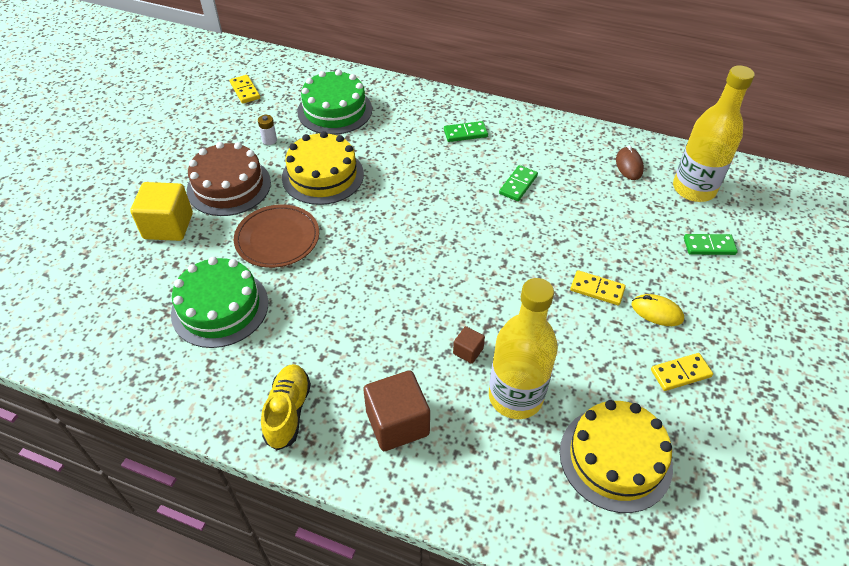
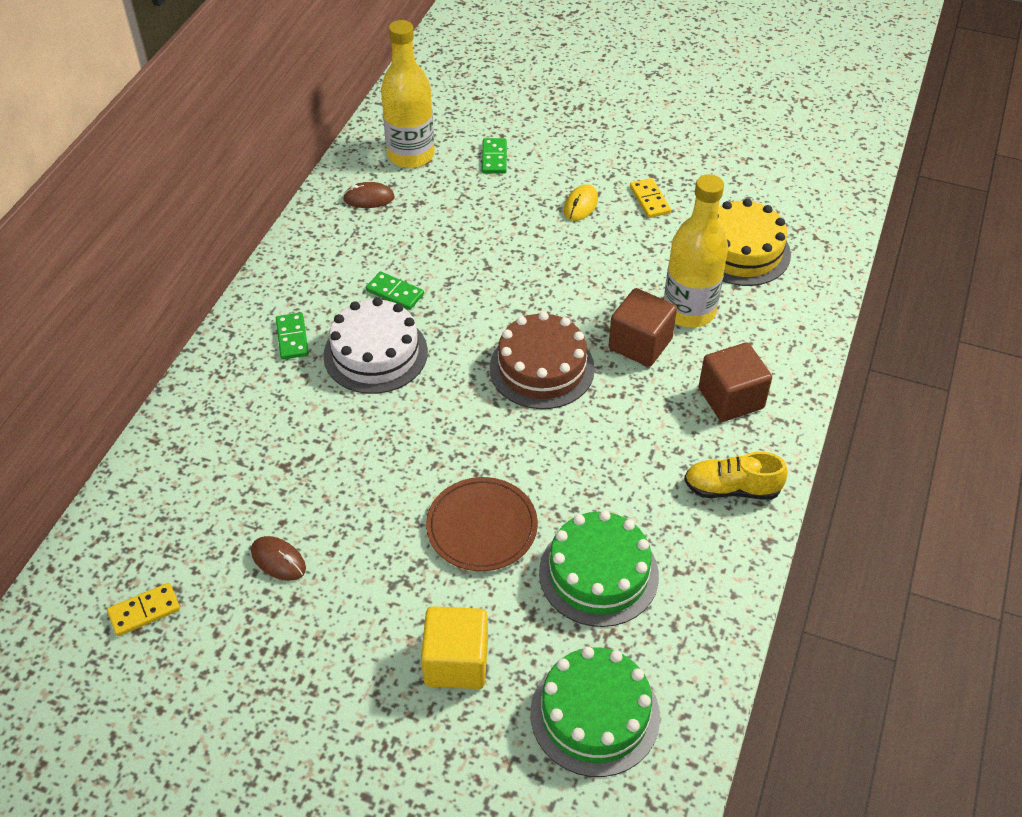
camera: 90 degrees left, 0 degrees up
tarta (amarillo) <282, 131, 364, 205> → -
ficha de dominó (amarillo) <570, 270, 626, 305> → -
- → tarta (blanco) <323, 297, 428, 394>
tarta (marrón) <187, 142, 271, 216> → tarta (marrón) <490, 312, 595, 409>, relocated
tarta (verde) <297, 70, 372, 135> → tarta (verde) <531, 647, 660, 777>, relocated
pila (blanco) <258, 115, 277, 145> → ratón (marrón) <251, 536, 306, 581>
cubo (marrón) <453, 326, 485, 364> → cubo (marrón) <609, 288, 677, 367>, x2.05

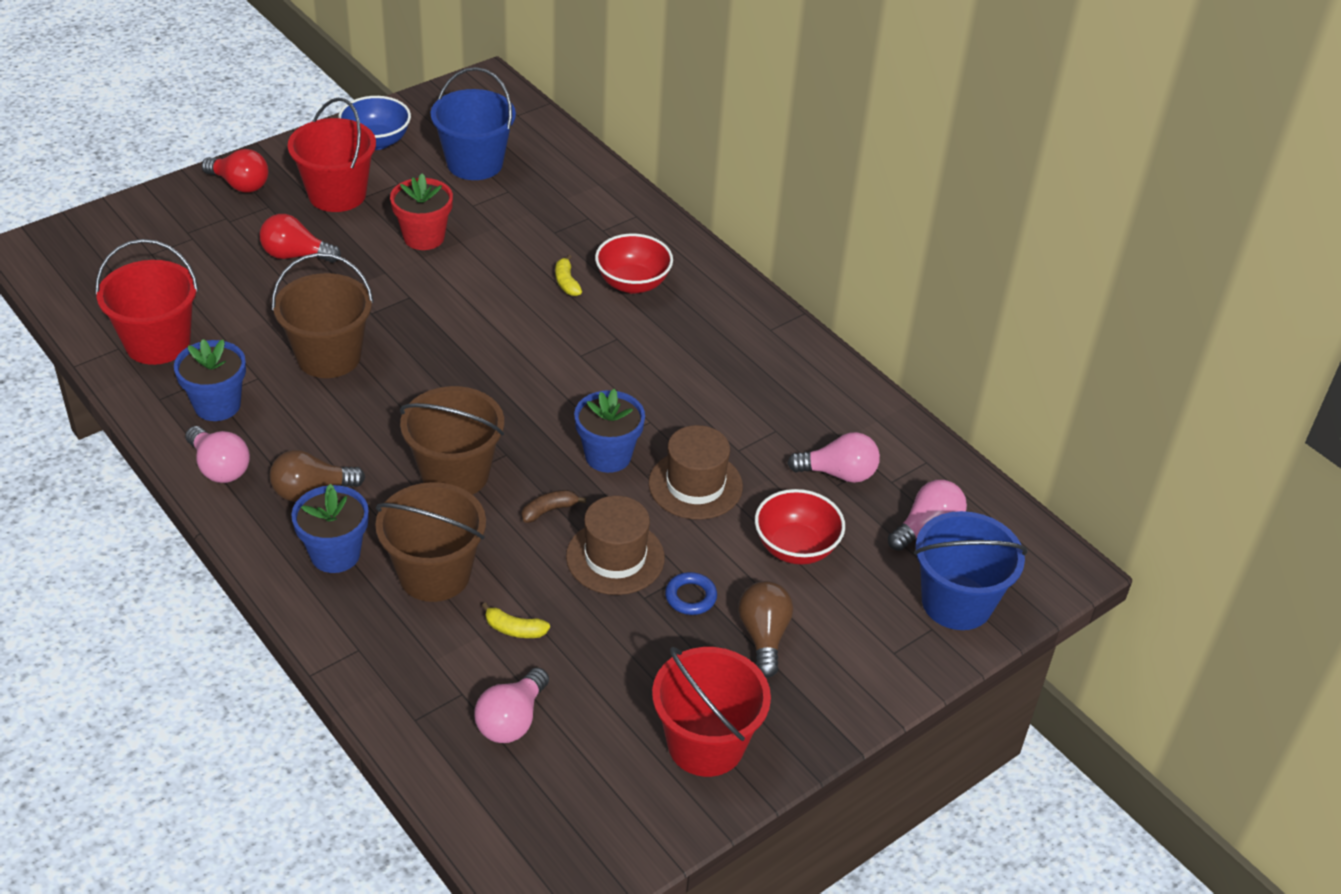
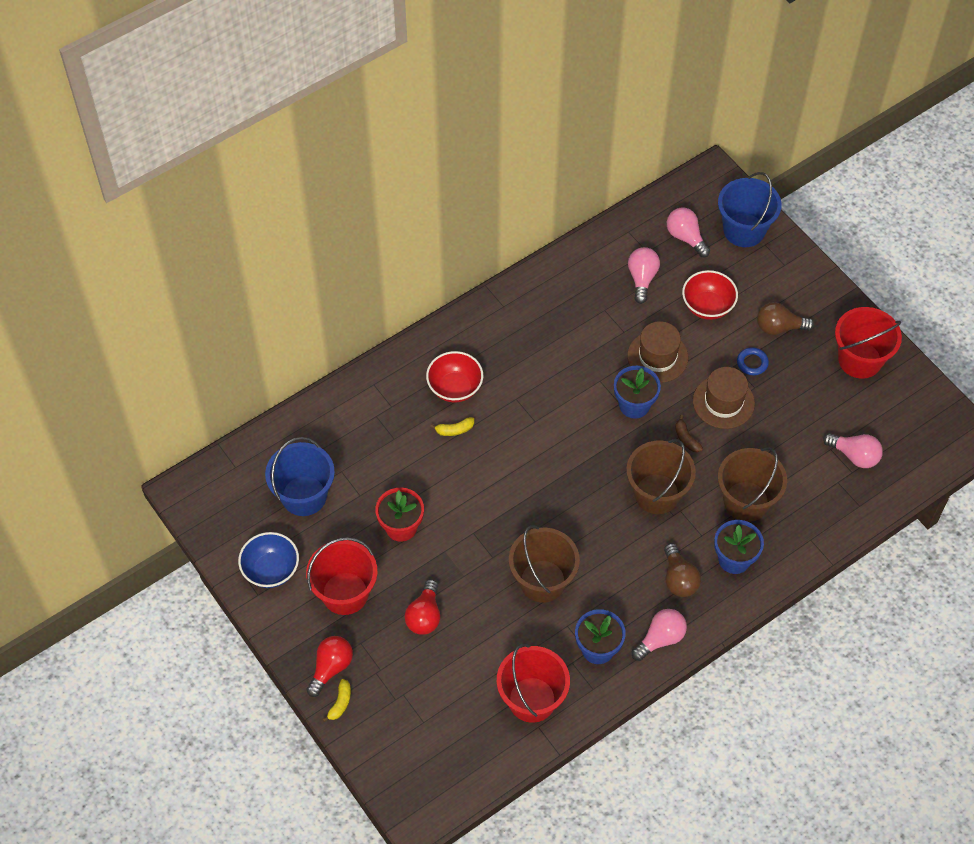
camera: 85 degrees left, 15 degrees up
plátano (amarillo) <482, 602, 550, 638> → plátano (amarillo) <323, 679, 351, 722>, relocated

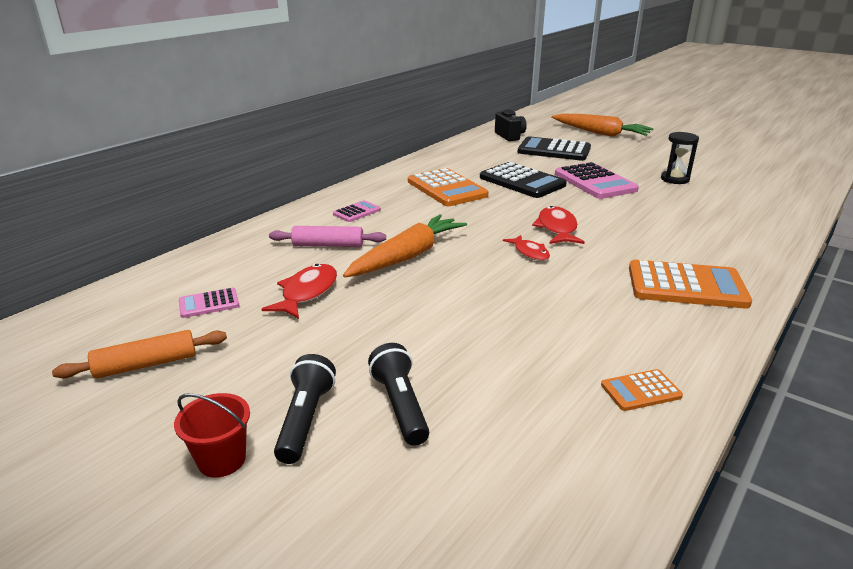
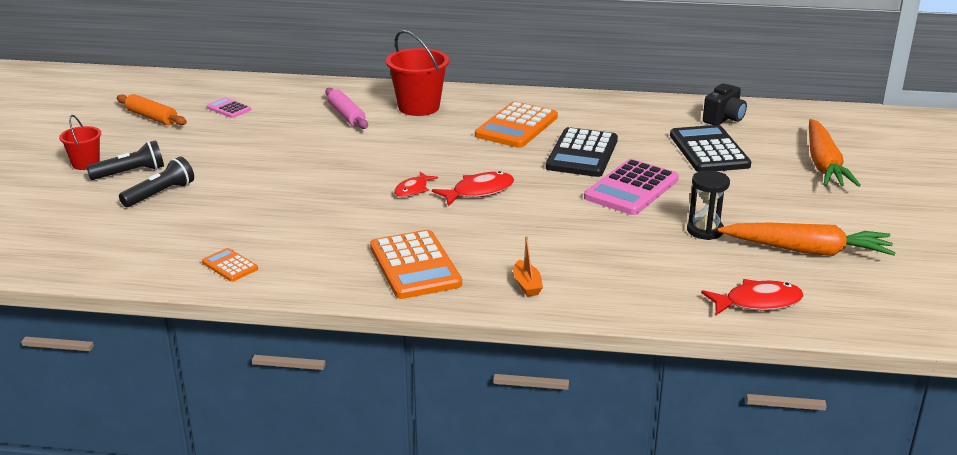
camera: 60 degrees right, 0 degrees up
- → barco (naranja) <513, 236, 543, 297>
pez (rojo) <261, 264, 337, 319> → pez (rojo) <701, 279, 804, 315>, relocated
zanahoria (naranja) <343, 214, 467, 277> → zanahoria (naranja) <718, 223, 896, 256>, relocated
calculadora (rosa) <333, 200, 381, 222> → balde (rojo) <386, 30, 449, 116>

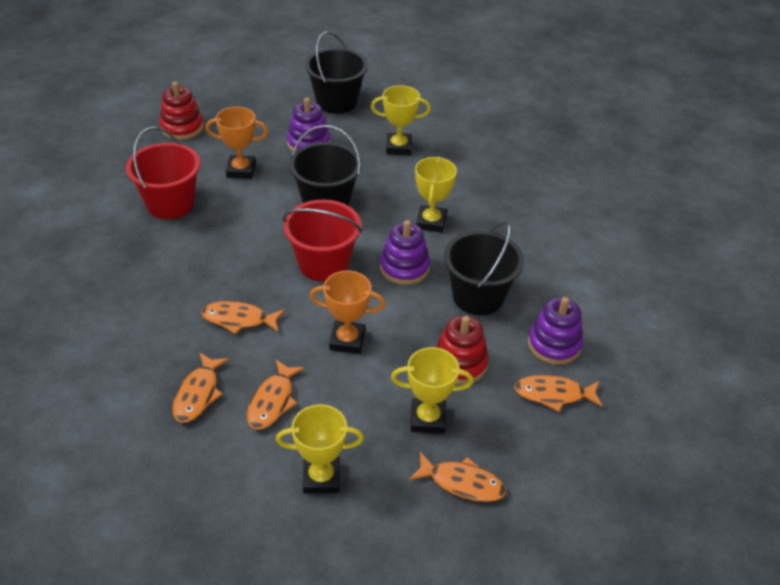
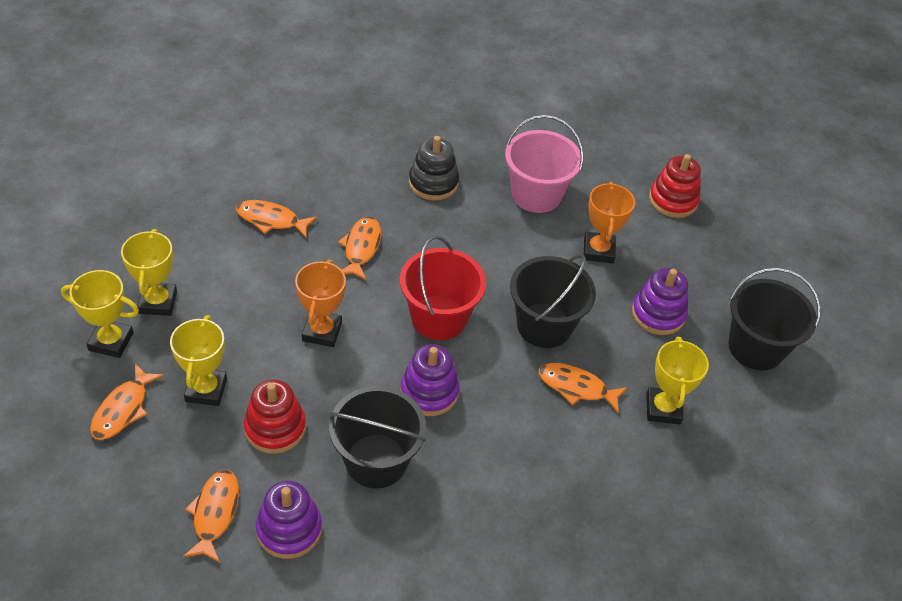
camera: 90 degrees right, 5 degrees up
- → juguete apilable (negro) <409, 136, 459, 201>
pez (naranja) <247, 360, 305, 430> → pez (naranja) <539, 363, 627, 413>, relocated
trofeo (amarillo) <415, 157, 457, 233> → trofeo (amarillo) <61, 270, 139, 358>, relocated
balde (rojo) <126, 127, 200, 219> → balde (rosa) <505, 115, 584, 213>

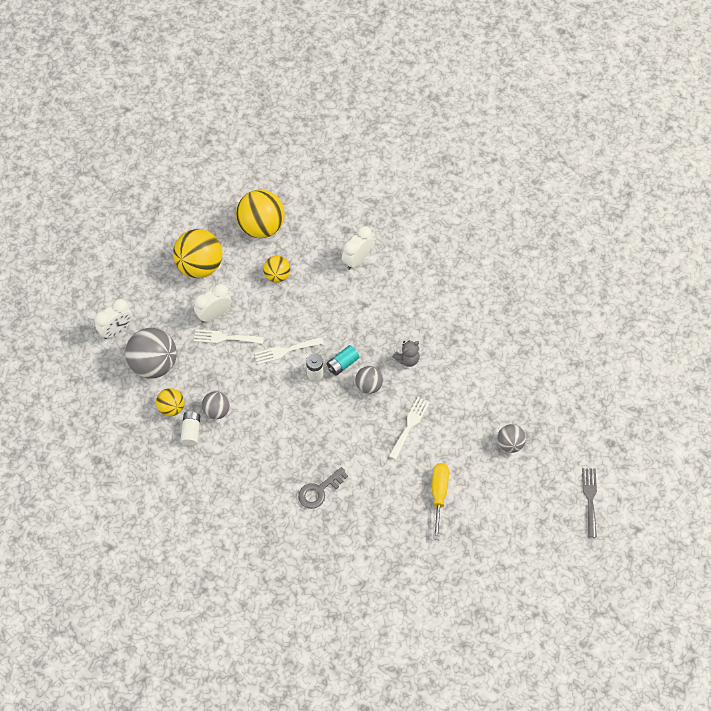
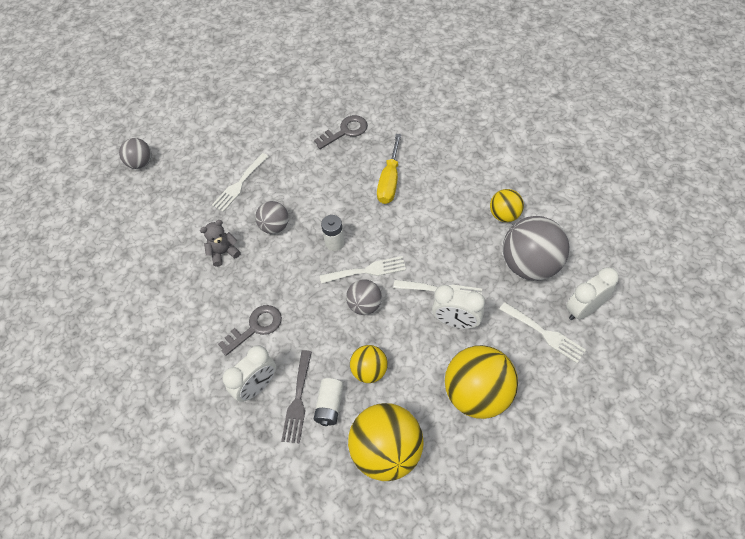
camera: 170 degrees left, 5 degrees down
pila (turquesa) <327, 345, 359, 376> → -
- → llave (gris) <218, 305, 282, 356>
- → tenedor (blanco) <499, 302, 586, 363>
pila (blanco) <181, 411, 200, 446> → pila (blanco) <314, 378, 343, 426>, relocated
pelota (gris) <202, 391, 230, 419> → pelota (gris) <346, 279, 382, 315>, relocated
destornillador (amarillo) <432, 463, 449, 540> → destornillador (amarillo) <377, 134, 401, 204>, relocated
tenedor (gris) <582, 468, 597, 538> → tenedor (gris) <281, 350, 312, 443>, relocated
despertador (blanco) <194, 284, 231, 322> → despertador (blanco) <432, 285, 485, 329>, 45 degrees clockwise

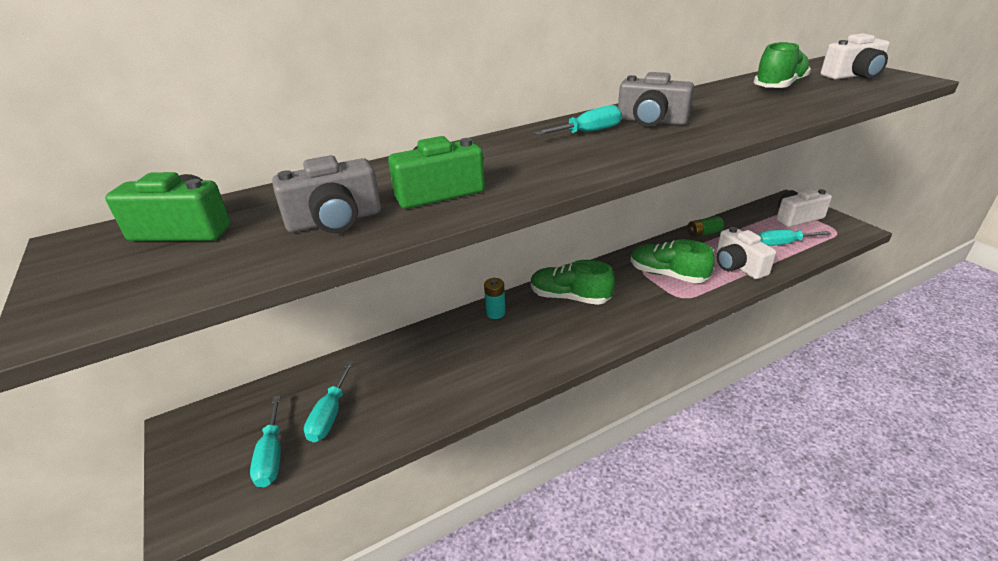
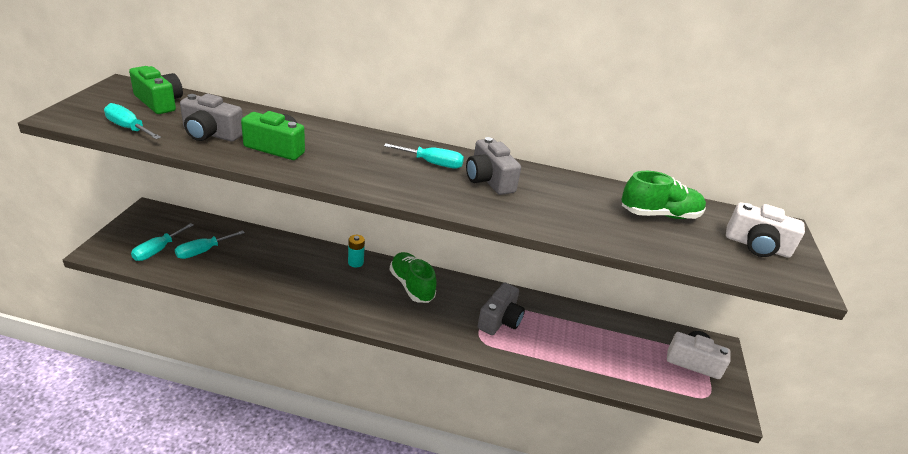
camera: 35 degrees right, 0 degrees up
pila (verde) <688, 216, 724, 237> → -
cámara (blanco) <716, 227, 776, 279> → -
destornillador (turquesa) <759, 230, 831, 246> → destornillador (turquesa) <104, 103, 161, 139>, relocated
zapato (verde) <631, 239, 715, 283> → cámara (gris) <477, 282, 525, 335>

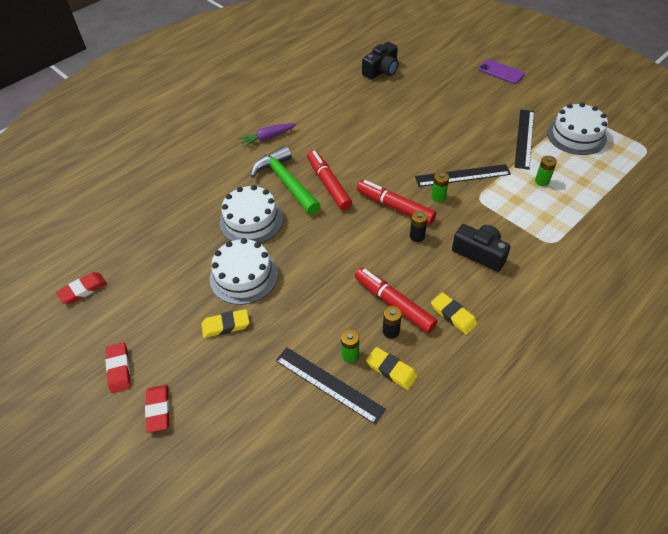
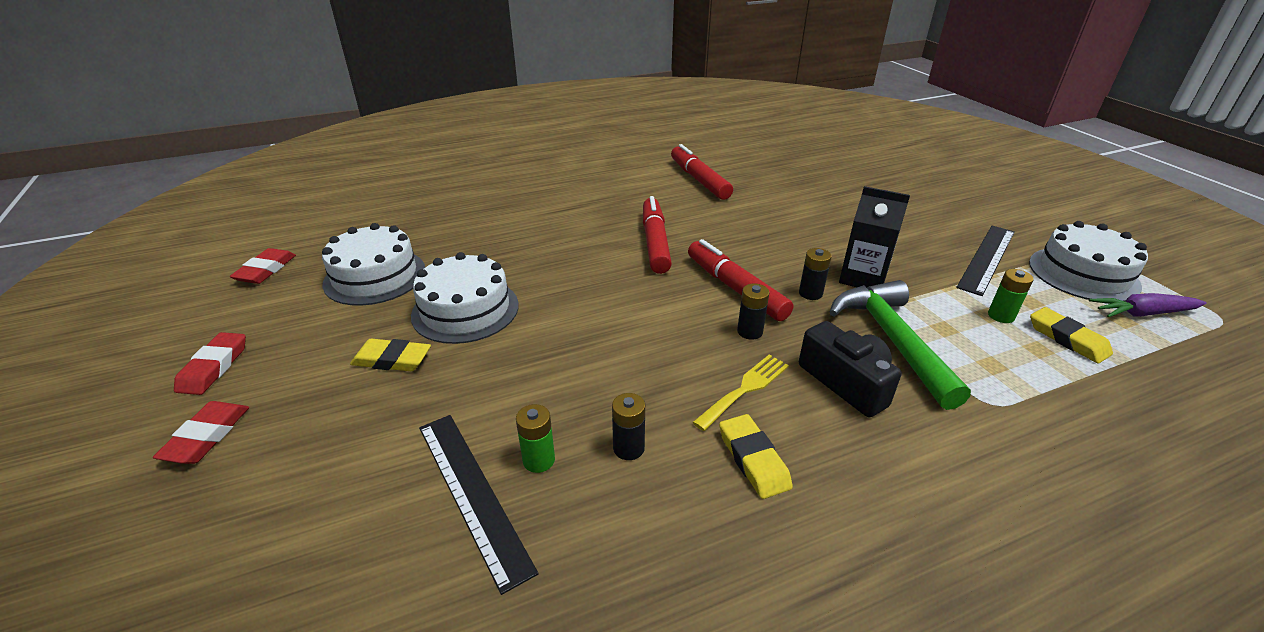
camera: 20 degrees right, 15 degrees down
cámara (negro) <362, 42, 399, 80> → -
móvil (morado) <478, 59, 525, 84> → -
- → tenedor (amarillo) <692, 355, 789, 431>
tarta (blanco) <220, 185, 283, 243> → tarta (blanco) <322, 223, 425, 306>, relocated
zanahoria (morado) <238, 123, 297, 147> → zanahoria (morado) <1089, 293, 1207, 317>, relocated
martillo (verde) <251, 145, 321, 215> → martillo (verde) <830, 280, 971, 410>, relocated
rotulador (rojo) <355, 267, 437, 333> → rotulador (rojo) <671, 144, 733, 200>, relocated
goma de borrar (amarillo) <366, 347, 418, 390> → goma de borrar (amarillo) <1030, 307, 1113, 364>, relocated
regla (negro) <415, 164, 511, 187> → cartón de leche (negro) <839, 186, 910, 288>
pila (verde) <431, 172, 449, 202> → pila (negro) <799, 248, 832, 300>
goma de borrar (rojo) <56, 272, 107, 304> → goma de borrar (rojo) <230, 248, 296, 284>, 60 degrees counterclockwise

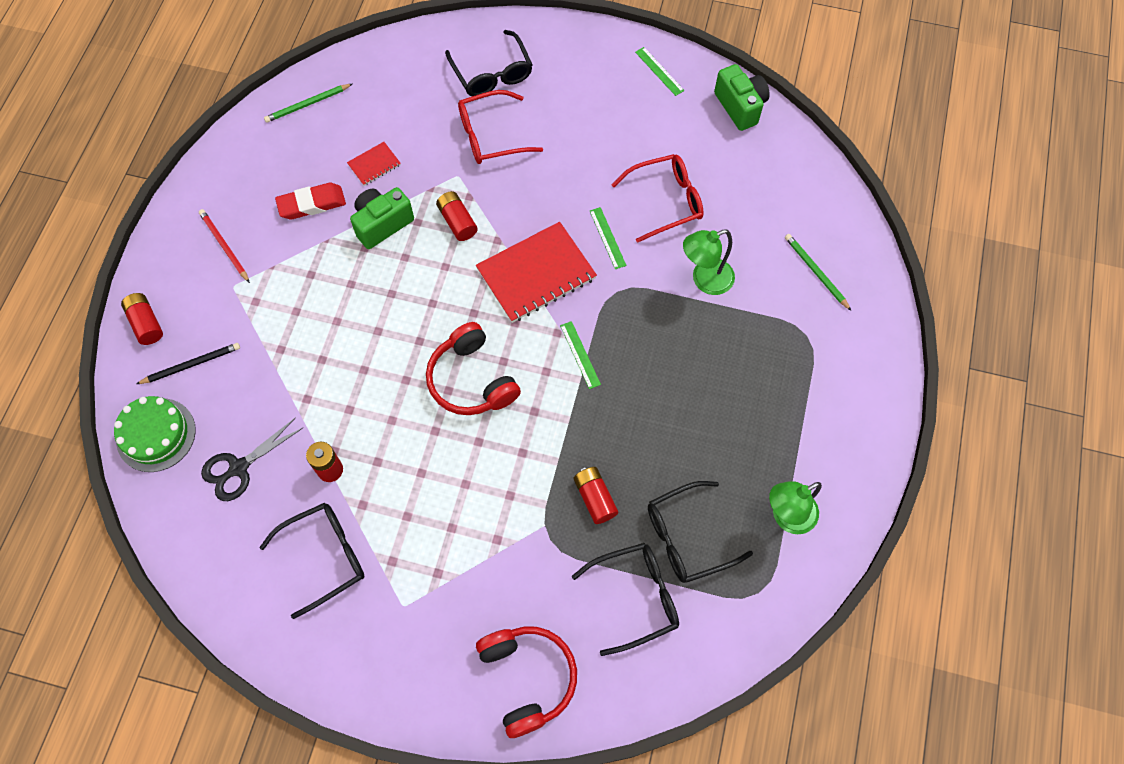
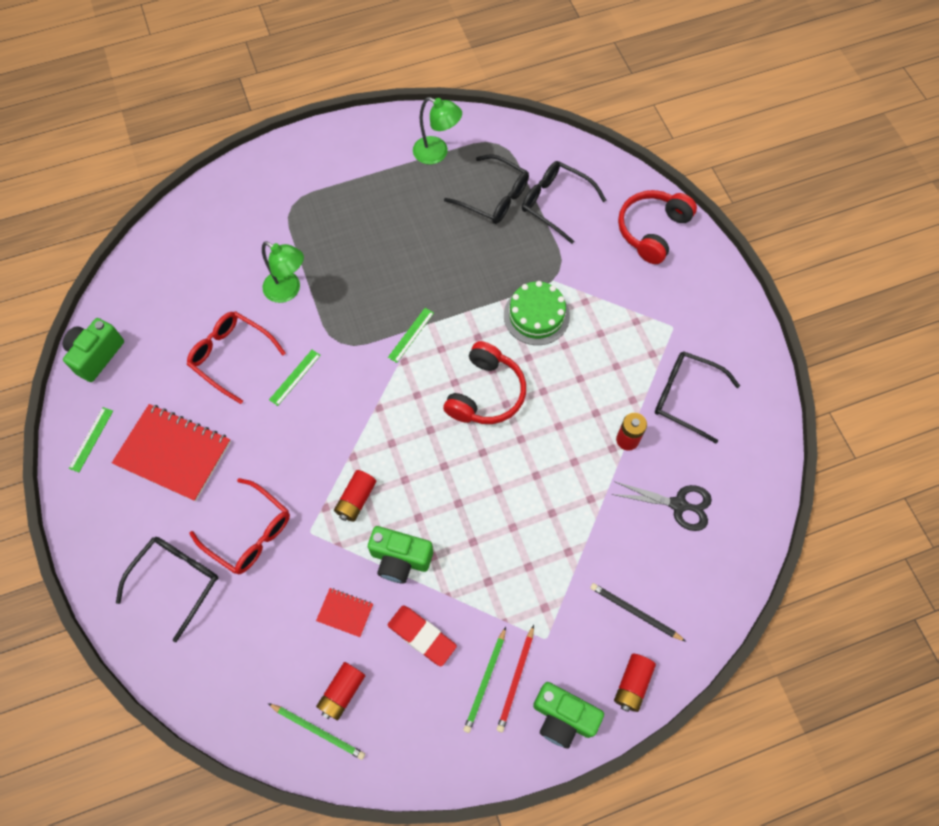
camera: 125 degrees left, 0 degrees up
- → cámara (verde) <533, 682, 604, 749>
tarta (verde) <114, 396, 196, 472> → tarta (verde) <504, 281, 570, 345>, relocated
cuaderno (rojo) <476, 222, 597, 323> → cuaderno (rojo) <112, 404, 231, 501>, relocated
pila (rojo) <574, 467, 618, 524> → pila (rojo) <316, 662, 366, 720>, relocated
lápiz (verde) <785, 234, 851, 311> → lápiz (verde) <463, 627, 506, 733>, relocated

